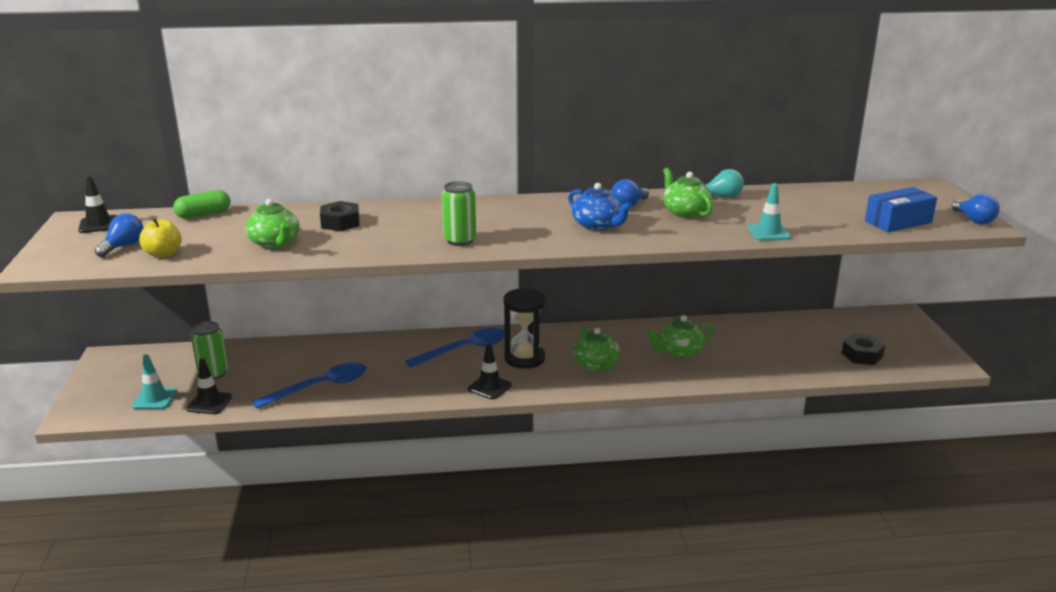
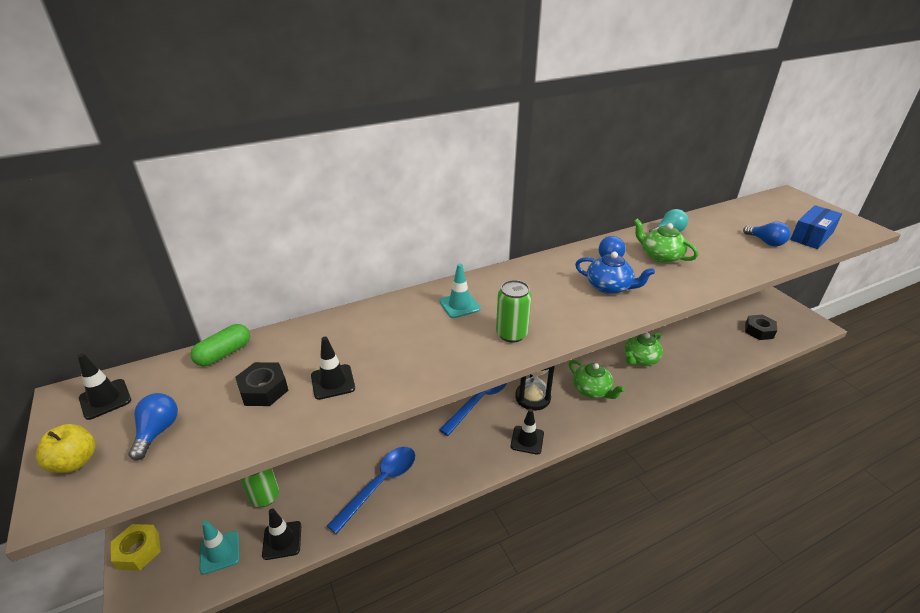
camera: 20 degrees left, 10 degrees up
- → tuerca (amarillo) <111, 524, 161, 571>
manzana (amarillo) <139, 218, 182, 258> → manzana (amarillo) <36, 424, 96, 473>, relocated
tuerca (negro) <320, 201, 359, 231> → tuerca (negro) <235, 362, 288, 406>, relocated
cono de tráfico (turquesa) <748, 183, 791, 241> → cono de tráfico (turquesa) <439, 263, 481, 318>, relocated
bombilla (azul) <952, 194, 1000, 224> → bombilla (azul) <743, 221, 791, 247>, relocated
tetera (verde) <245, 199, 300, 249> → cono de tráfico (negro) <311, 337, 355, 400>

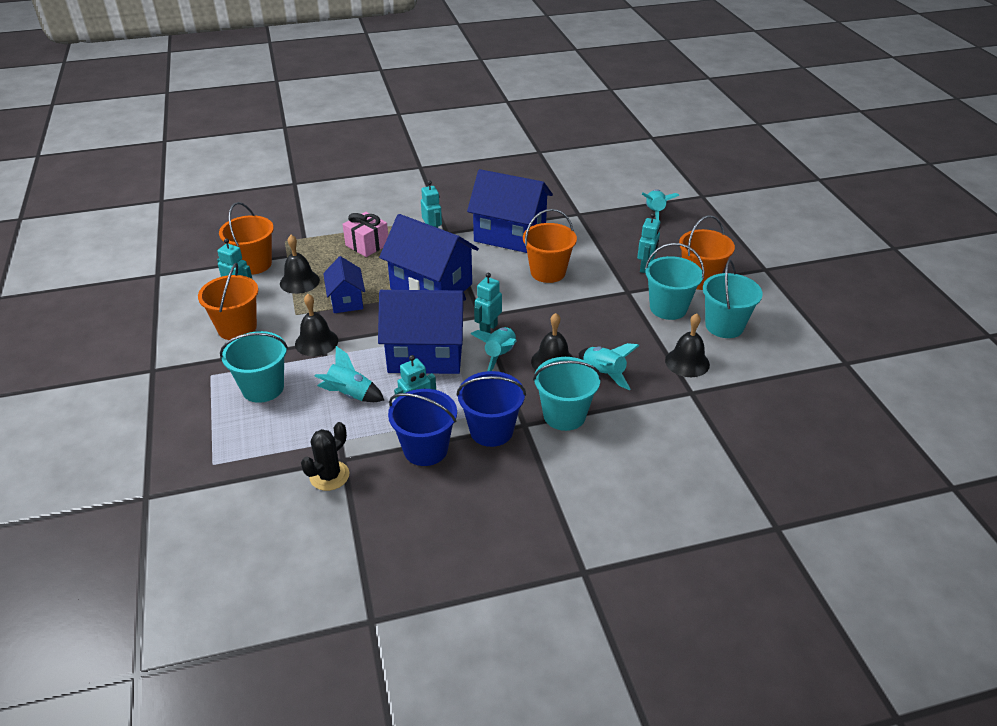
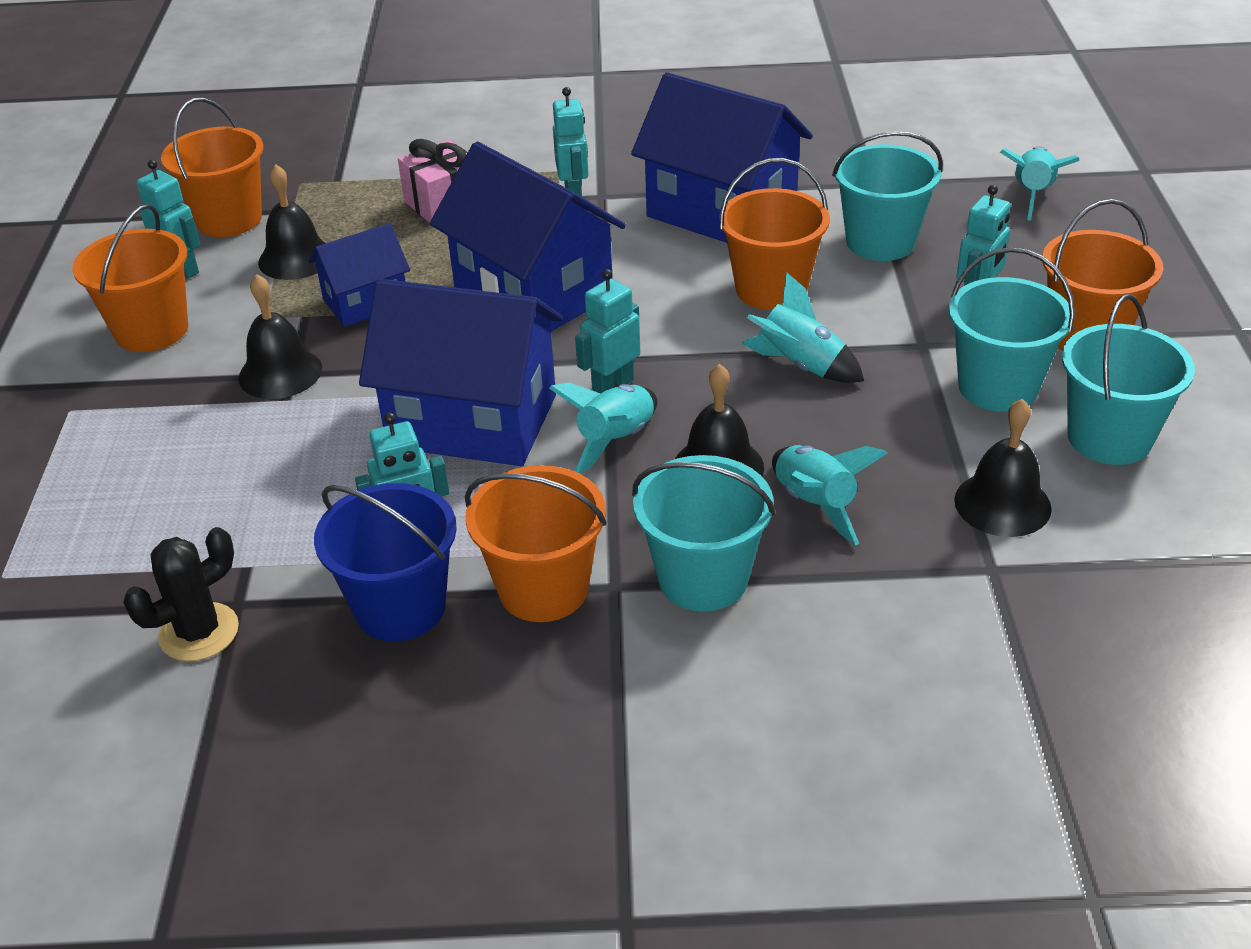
camera: 15 degrees right, 0 degrees up
balde (turquesa) <220, 331, 288, 403> → balde (turquesa) <832, 131, 943, 261>, relocated
cohete (turquesa) <315, 346, 384, 402> → cohete (turquesa) <741, 272, 864, 383>, relocated
balde (azul) <456, 371, 526, 447> → balde (naranja) <465, 465, 607, 622>
casa (azul) <323, 256, 365, 313> → casa (azul) <309, 223, 410, 327>, 60 degrees clockwise

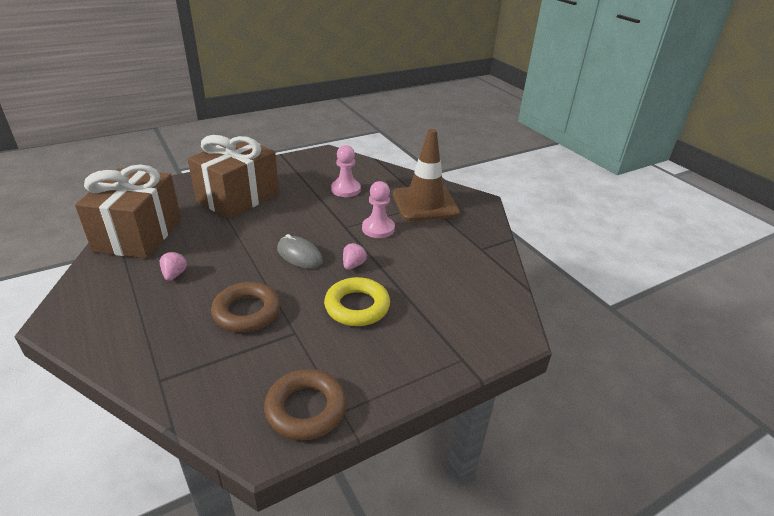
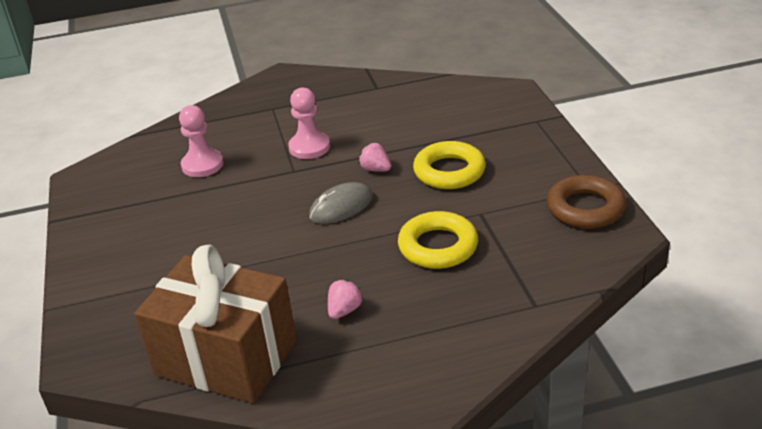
camera: 70 degrees left, 0 degrees up
regalo (marrón) <188, 135, 279, 219> → -
cono de tráfico (marrón) <393, 129, 460, 221> → -
anillo (marrón) <211, 282, 281, 332> → anillo (amarillo) <398, 211, 478, 269>
fresa (rosa) <160, 251, 187, 281> → fresa (rosa) <328, 279, 363, 319>, 105 degrees clockwise

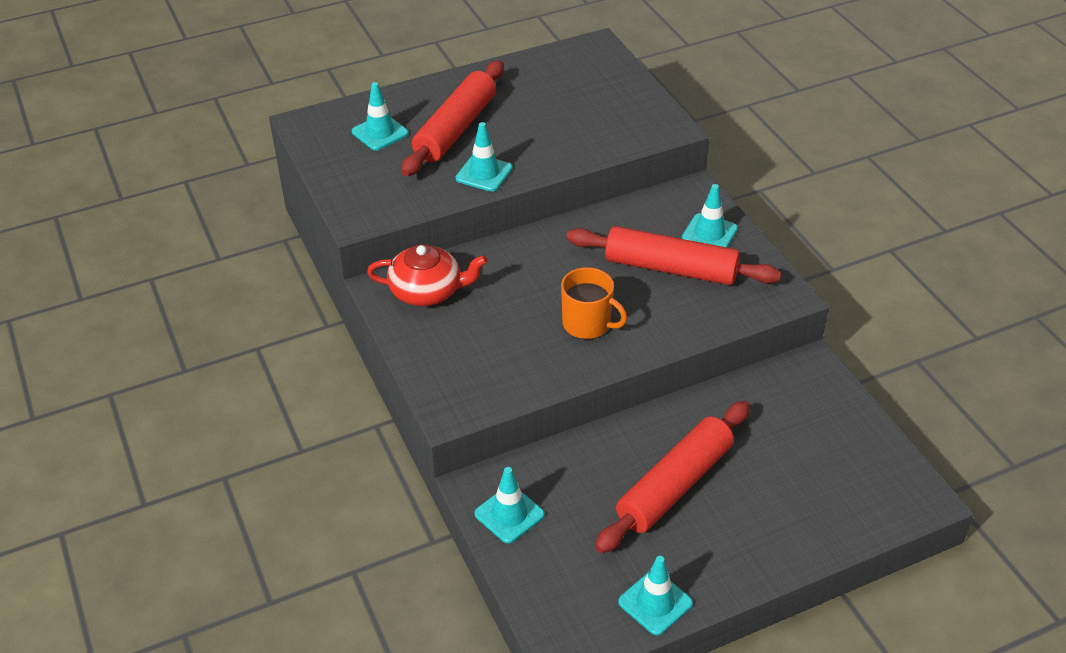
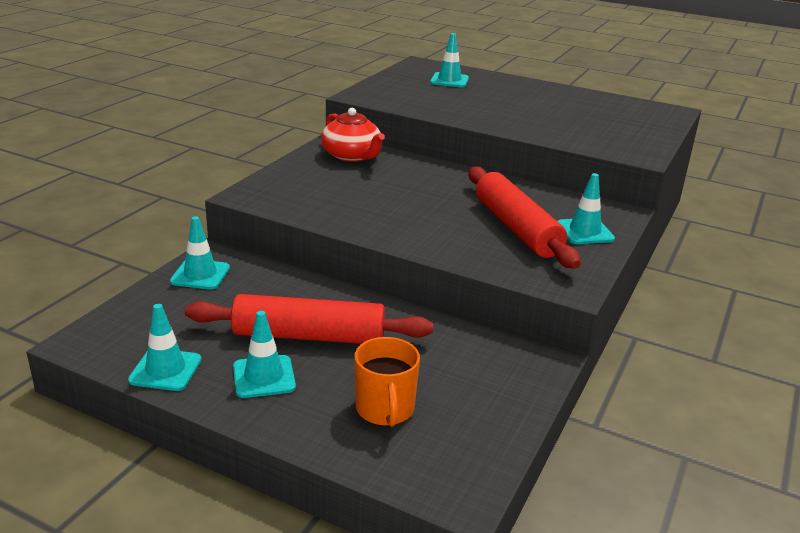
camera: 50 degrees right, 15 degrees down
rodillo (rojo) <401, 60, 504, 176> → -
cono de tráfico (turquesa) <456, 122, 513, 192> → cono de tráfico (turquesa) <233, 311, 296, 398>, relocated
taza (naranja) <561, 267, 627, 339> → taza (naranja) <355, 337, 420, 427>, relocated

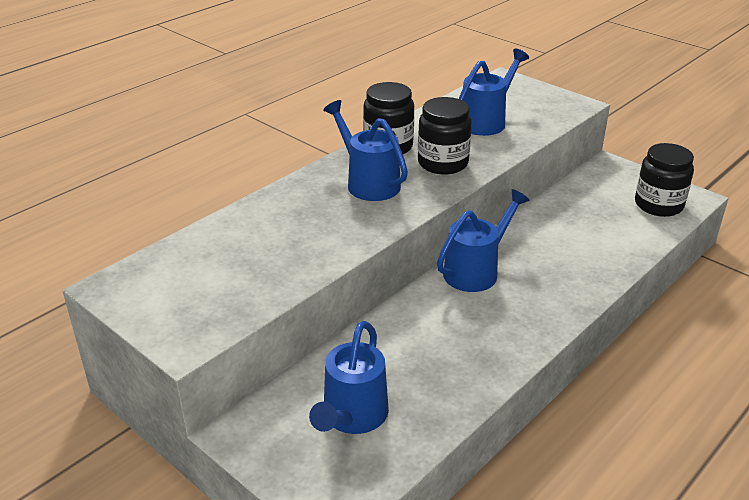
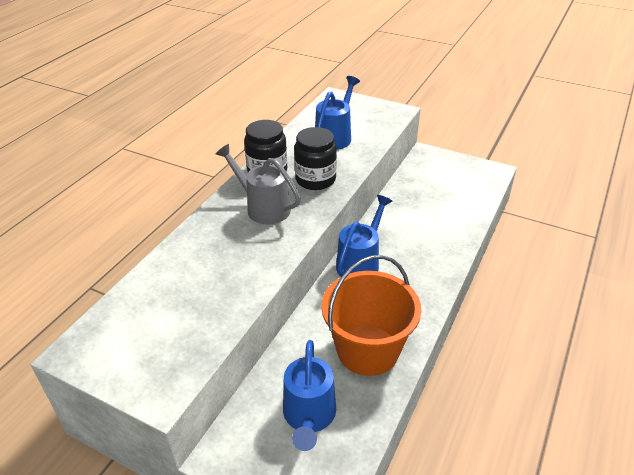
camera: 15 degrees left, 5 degrees up
tarro (negro) <635, 143, 694, 217> → -
- → balde (naranja) <321, 255, 421, 376>
regadera (azul) <323, 100, 408, 201> → regadera (gris) <216, 144, 301, 224>

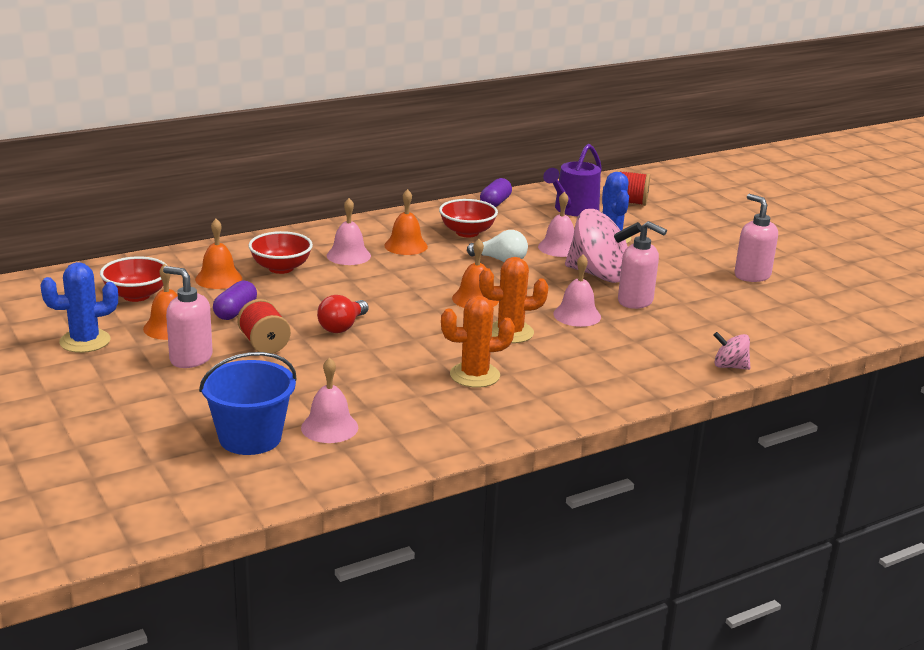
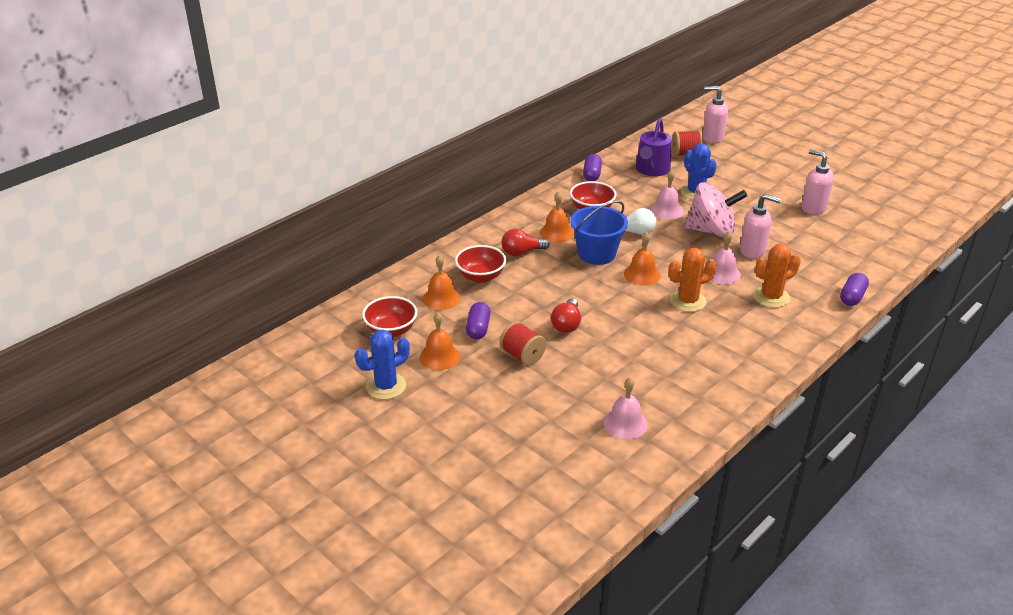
camera: 15 degrees left, 10 degrees up
dispensador de jabón (rosa) <163, 266, 213, 368> → dispensador de jabón (rosa) <703, 86, 728, 144>, relocated
balde (azul) <199, 352, 297, 455> → balde (azul) <570, 201, 628, 265>, relocated
cactus (naranja) <441, 296, 515, 388> → cactus (naranja) <753, 244, 801, 308>, relocated
campana (rosa) <327, 198, 371, 265> → bombilla (rojo) <501, 229, 550, 256>
peonza (rosa) <713, 332, 750, 370> → cápsula (morado) <840, 273, 869, 306>

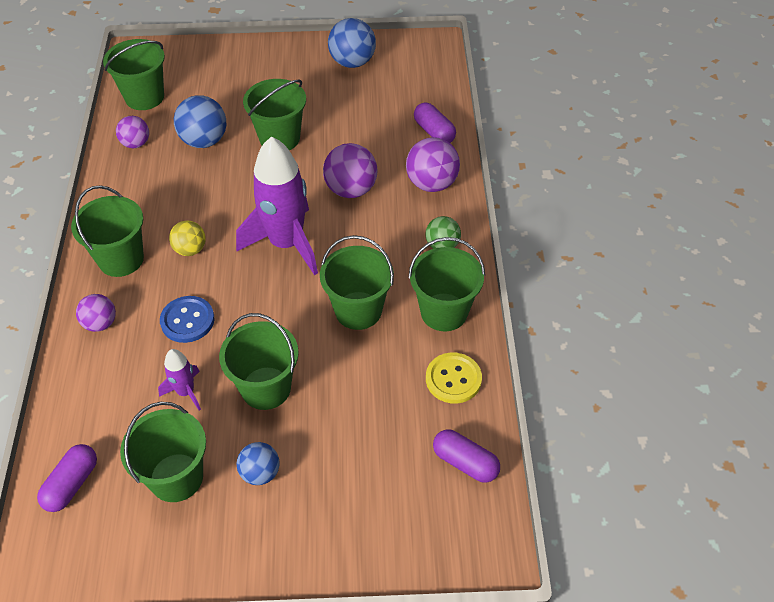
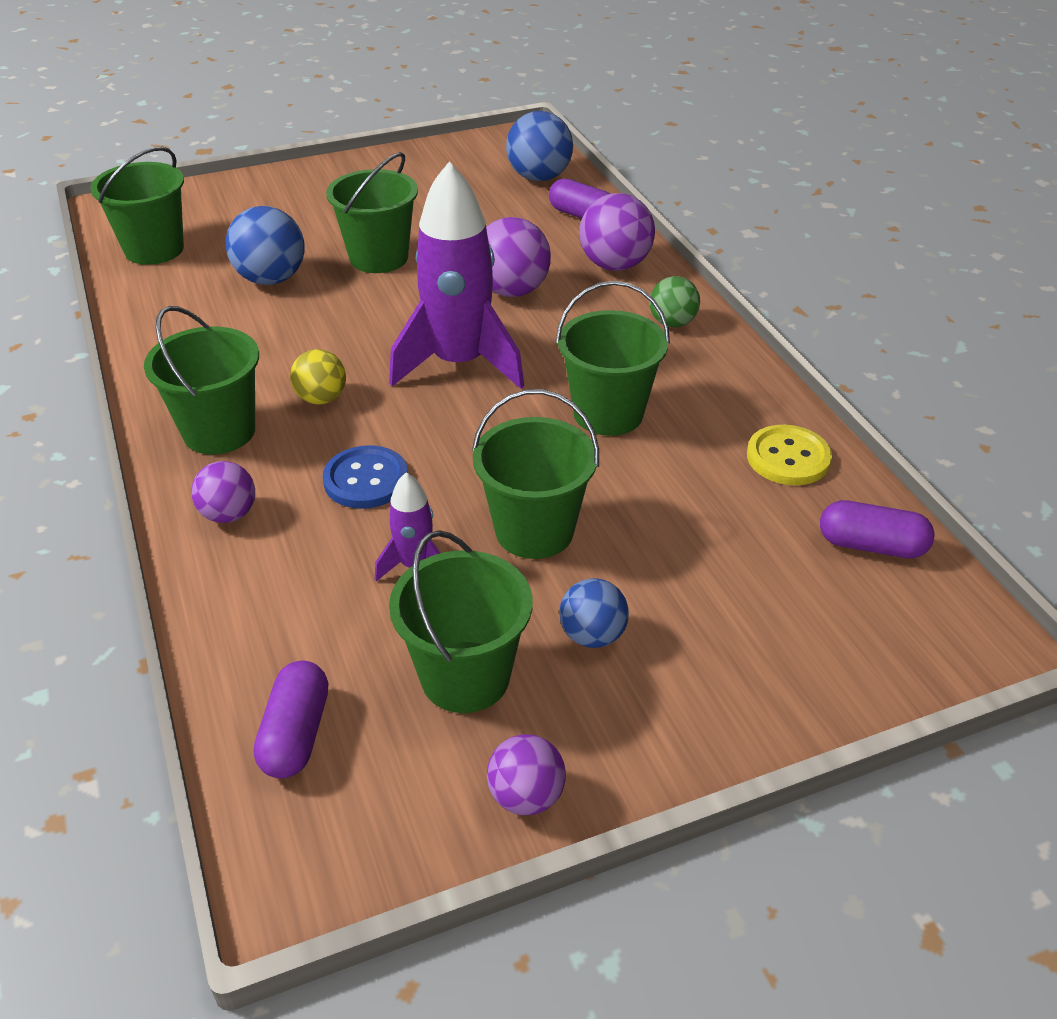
camera: 20 degrees left, 10 degrees down
balde (verde) <408, 237, 485, 331> → -
pelota (morado) <116, 116, 149, 148> → pelota (morado) <487, 734, 566, 815>, relocated
pelota (azul) <328, 18, 376, 68> → pelota (azul) <506, 111, 573, 181>, relocated

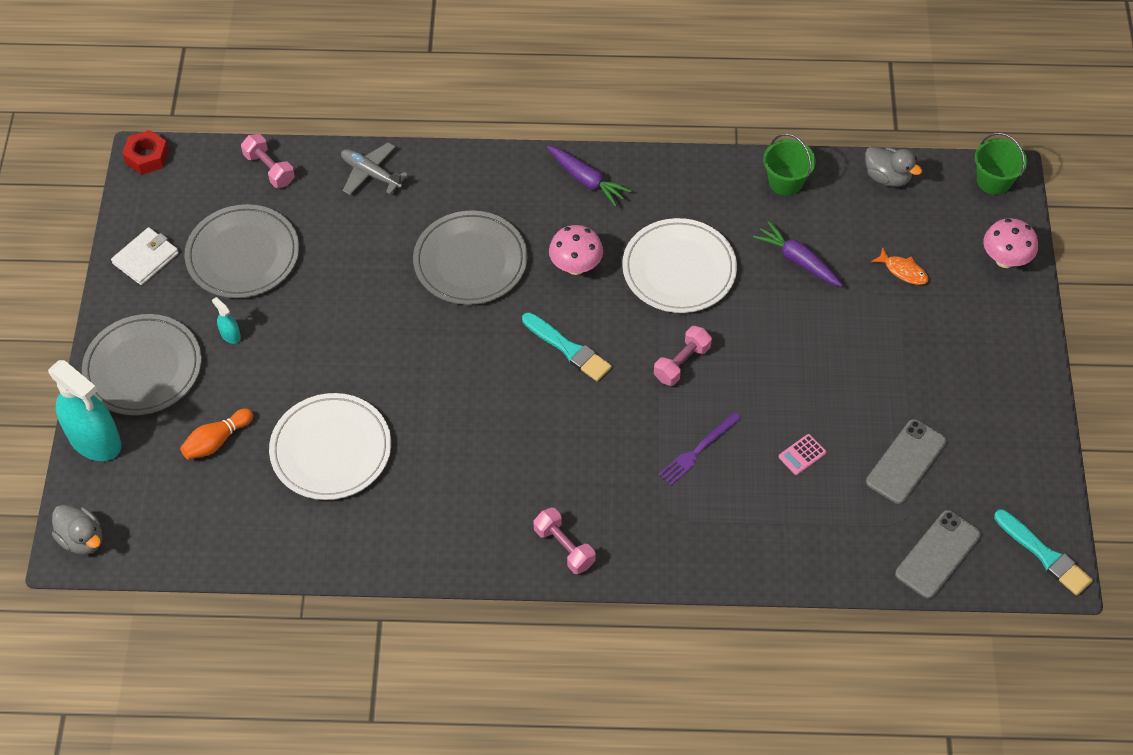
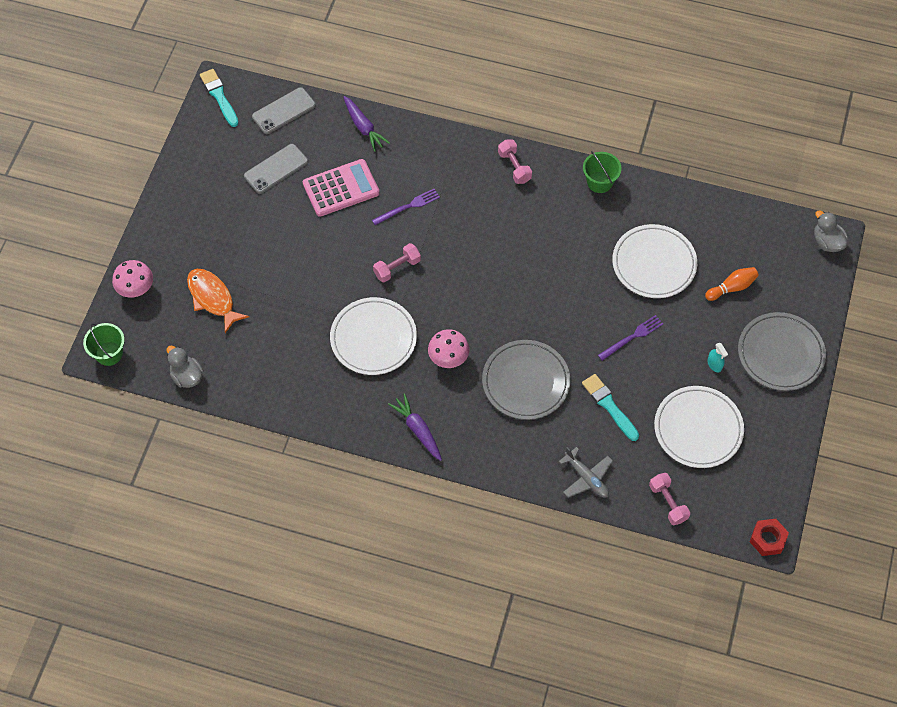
camera: 165 degrees left, 5 degrees up
pulverizador (turquesa) <48, 360, 121, 461> → -
cartera (blanco) <111, 227, 179, 285> → -
- → tenedor (morado) <598, 315, 663, 361>
pincel (turquesa) <522, 312, 612, 381> → pincel (turquesa) <582, 374, 639, 441>, relocated
zanahoria (morado) <753, 221, 843, 287> → zanahoria (morado) <343, 96, 390, 152>, relocated
balde (verde) <763, 133, 816, 196> → balde (verde) <583, 151, 621, 193>, relocated
plato (gris) <184, 204, 299, 298> → plato (blanco) <654, 386, 744, 468>
calculadora (rosa) <779, 434, 826, 475> → calculadora (rosa) <303, 159, 380, 217>, x2.37
pez (naranja) <871, 247, 929, 285> → pez (naranja) <187, 269, 249, 333>, x1.79

